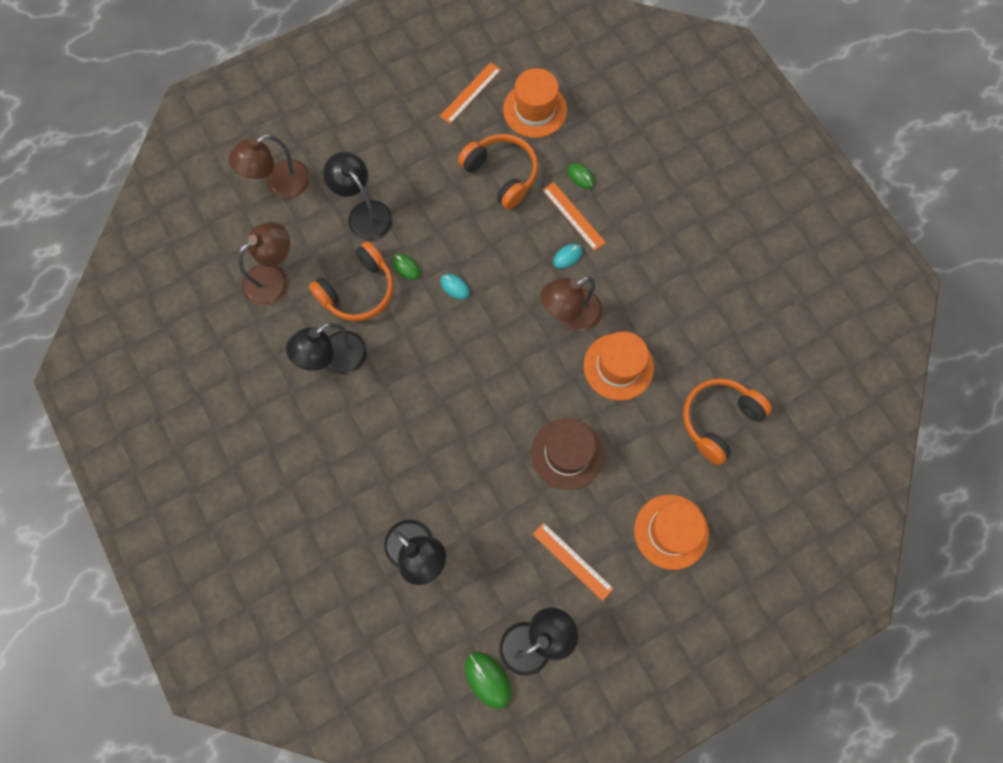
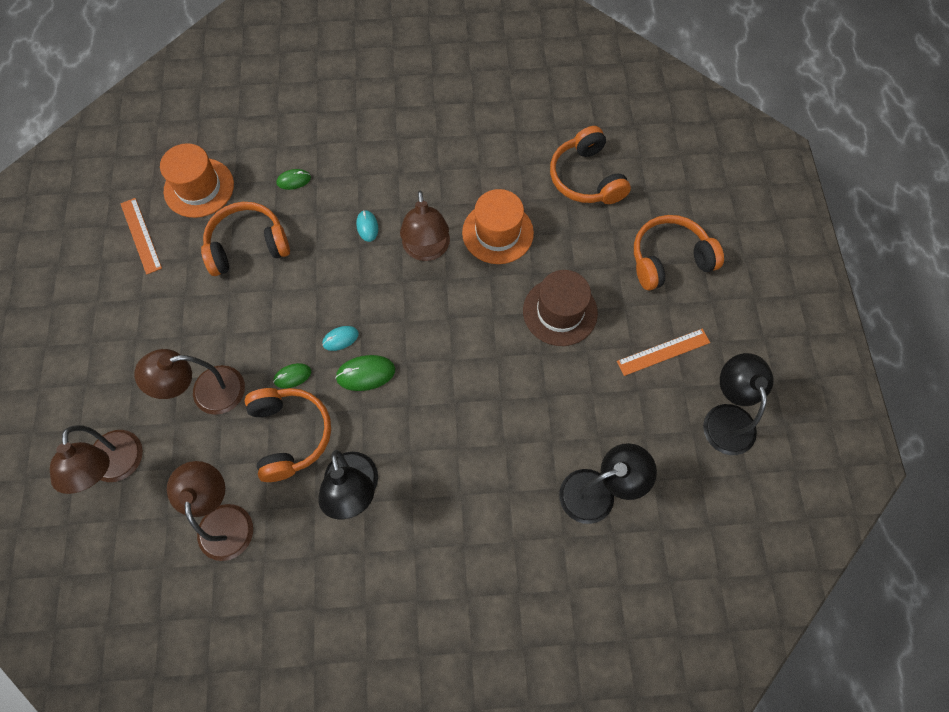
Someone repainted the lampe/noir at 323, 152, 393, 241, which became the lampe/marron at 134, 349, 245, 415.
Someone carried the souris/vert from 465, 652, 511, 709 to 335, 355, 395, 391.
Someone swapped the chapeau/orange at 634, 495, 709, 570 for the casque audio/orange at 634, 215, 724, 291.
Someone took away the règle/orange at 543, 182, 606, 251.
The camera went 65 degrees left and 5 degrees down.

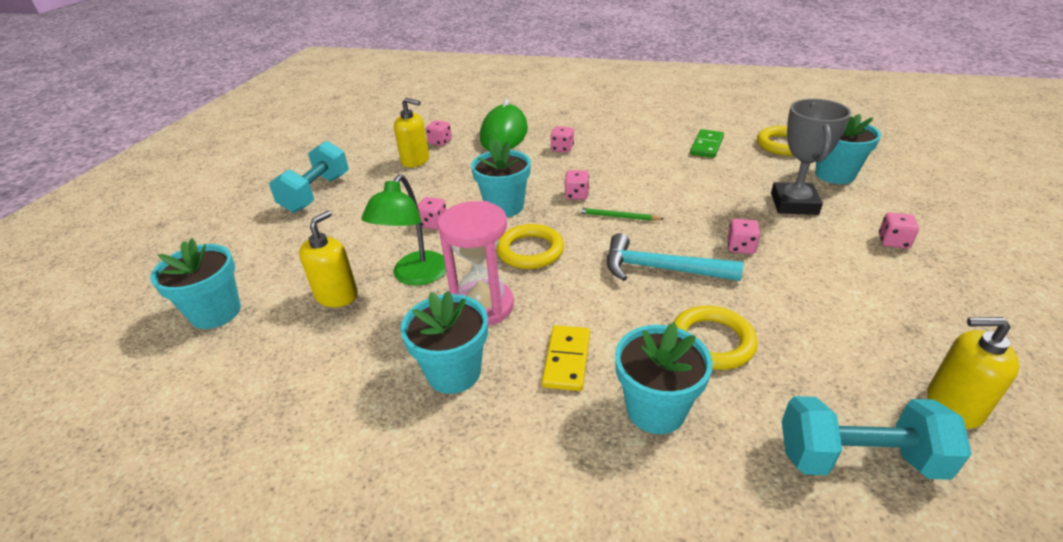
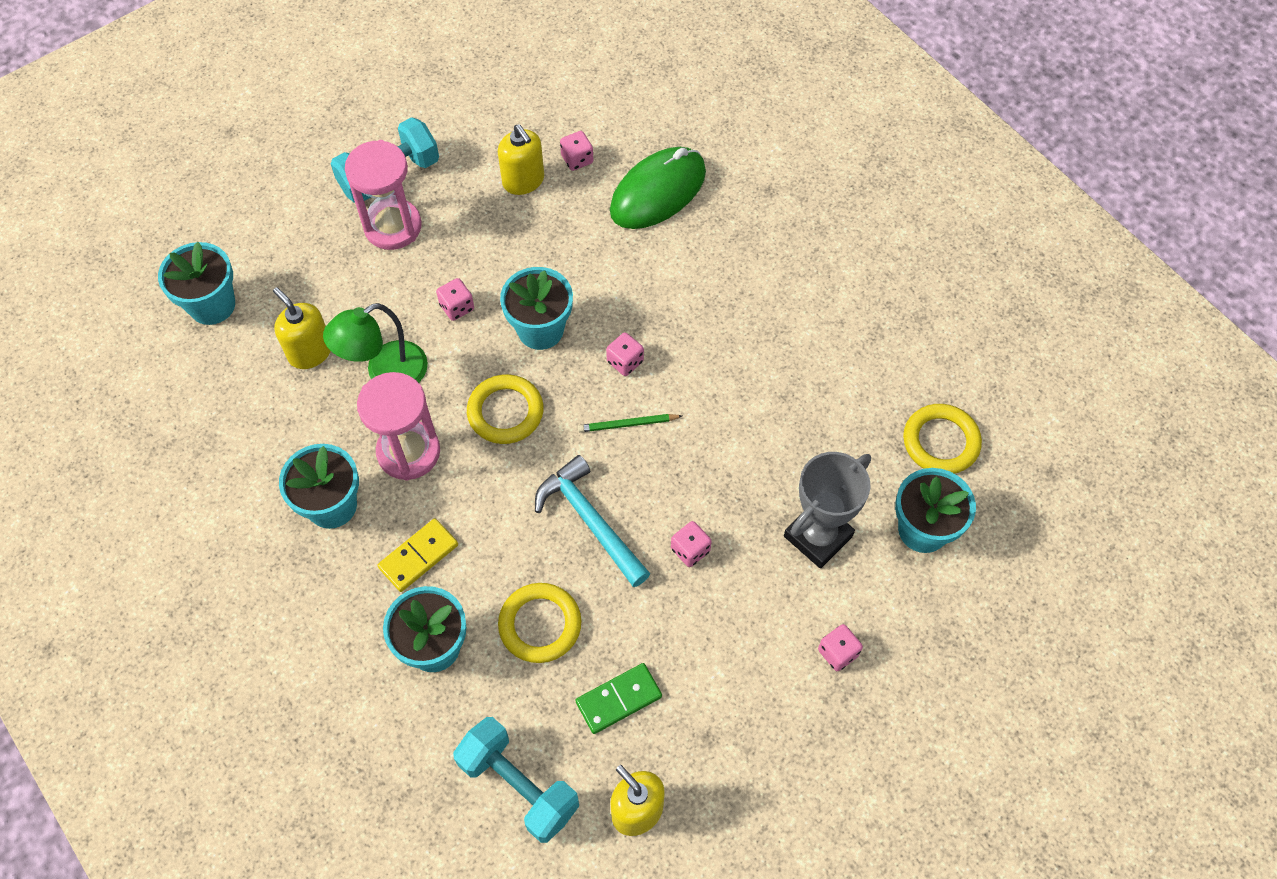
Someone rotated the distributeur de savon/jaune at 299, 210, 358, 307 by 105 degrees counterclockwise.
Someone put down the sablier/rose at 345, 140, 422, 250.
Someone carried the domino/vert from 690, 129, 724, 158 to 576, 663, 662, 734.
Someone rotated the crayon/vert at 577, 208, 663, 221 by 60 degrees counterclockwise.
Someone took away the dé/rose at 550, 126, 574, 153.
The camera went 35 degrees right and 25 degrees up.

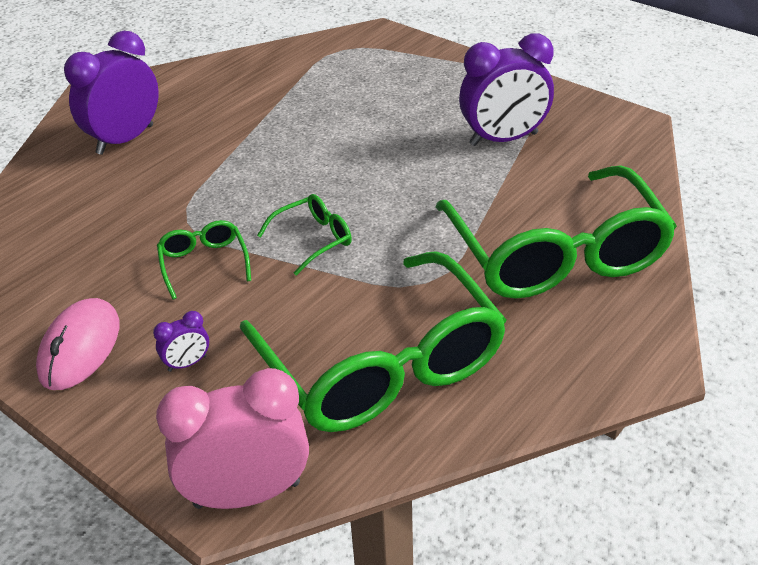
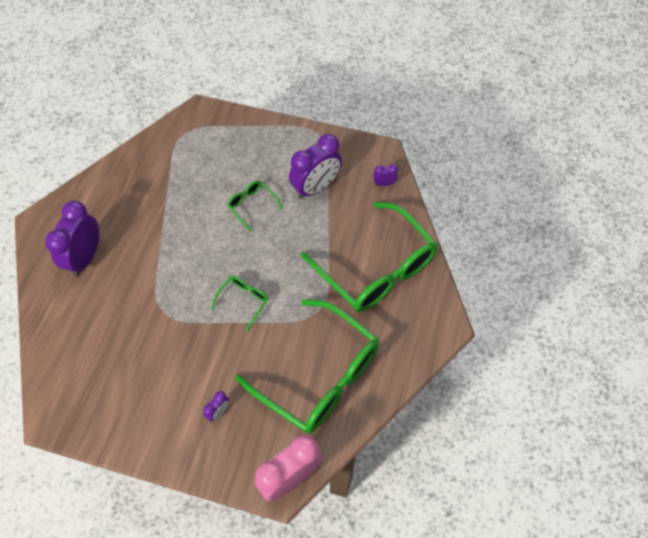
Someone carried the lunettes/vert from 157, 220, 251, 300 to 227, 181, 282, 232.
Someone put down the réveil/violet at 373, 164, 398, 186.
Someone took away the souris/rose at 36, 298, 120, 390.
The camera went 25 degrees left and 20 degrees up.

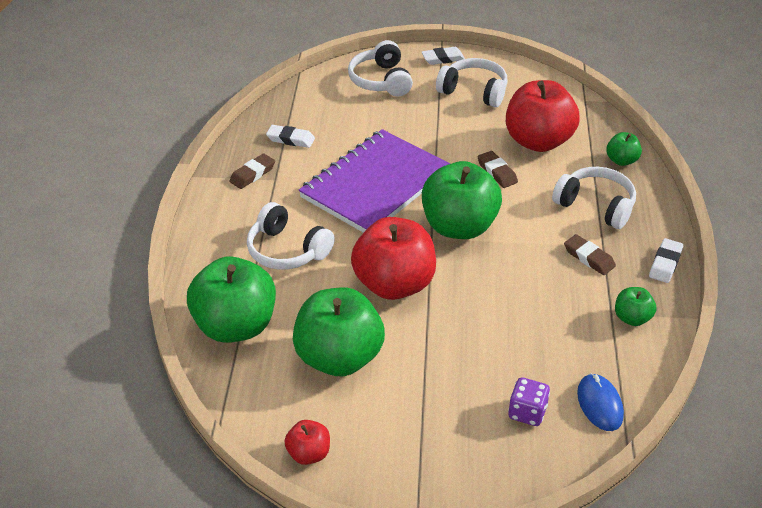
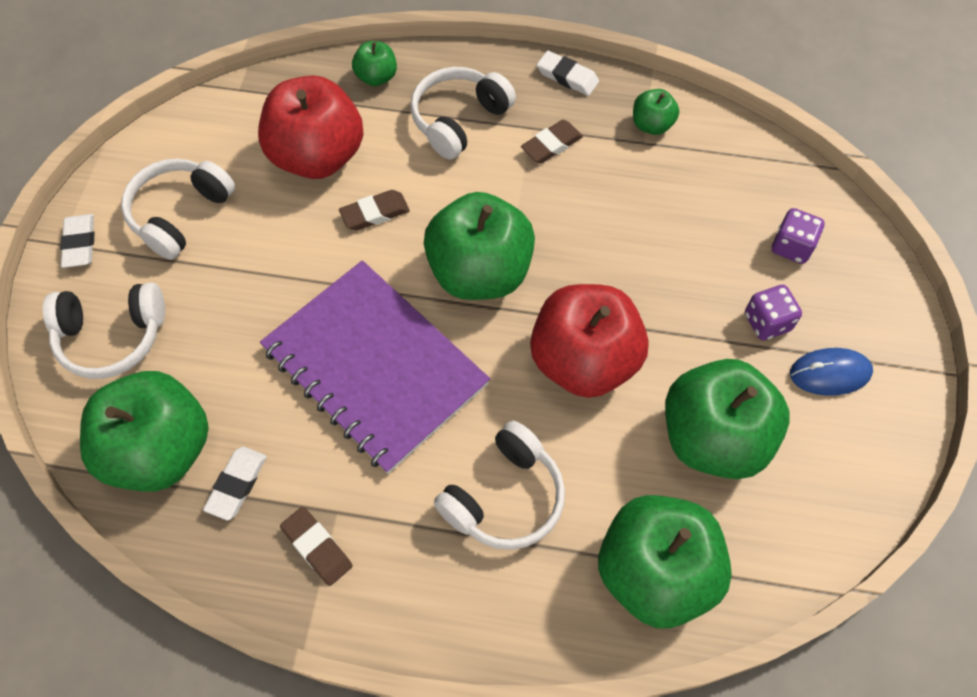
Someone put down the pomme/vert at 80, 371, 209, 492.
Someone put down the dé/violet at 745, 285, 802, 340.
Someone carried the souris/bleu from 577, 373, 624, 431 to 790, 348, 873, 396.
Someone took away the pomme/rouge at 284, 420, 330, 465.
The camera went 85 degrees left and 20 degrees up.

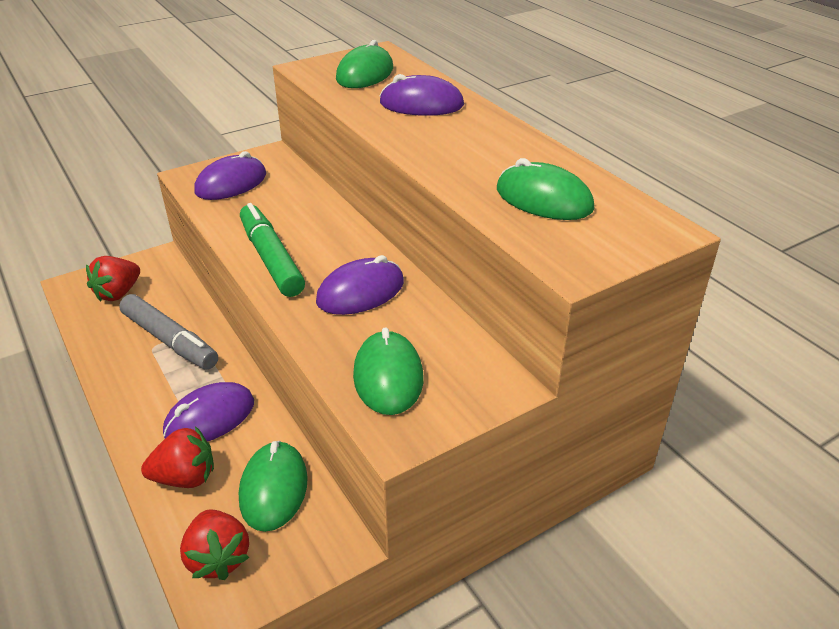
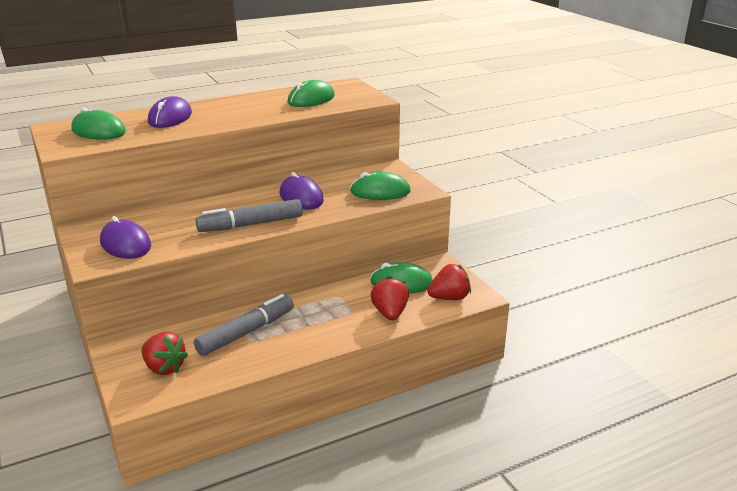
Someone repainted the feutre/vert at 240, 203, 305, 297, which became the feutre/gris at 195, 199, 303, 232.
Someone took away the souris/violet at 163, 382, 254, 442.
The camera went 85 degrees left and 10 degrees down.

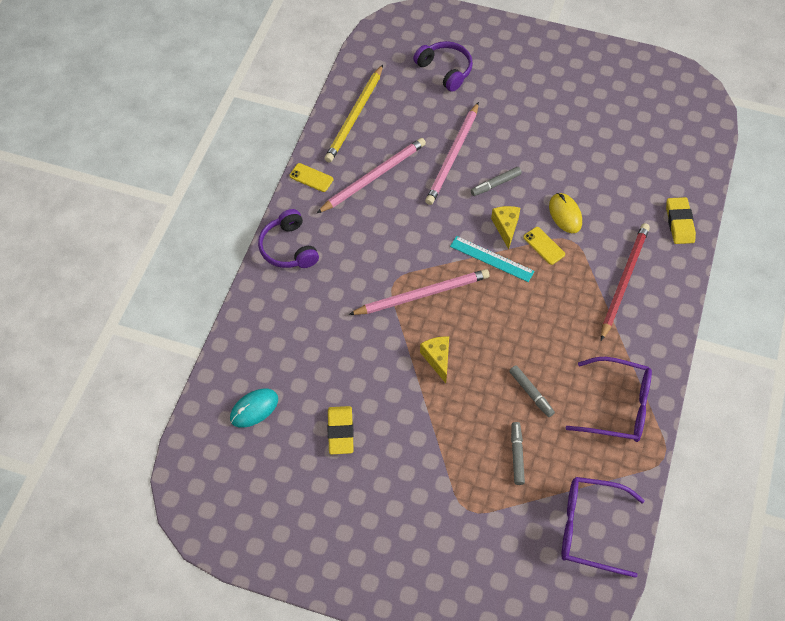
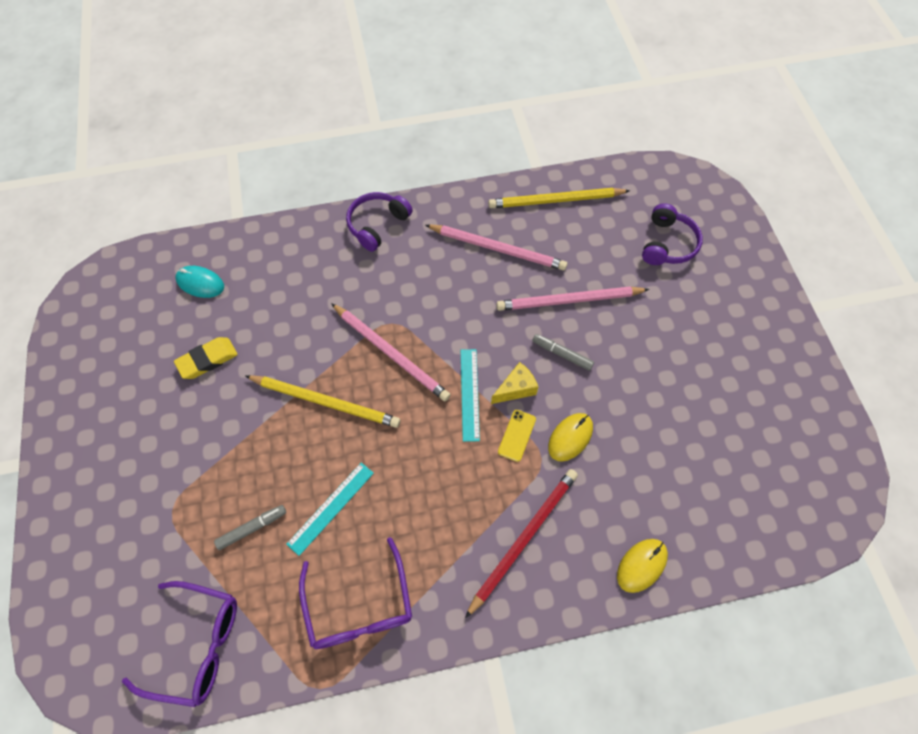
Someone rotated the lunettes/violet at 561, 477, 645, 578 by 120 degrees clockwise.
Someone swapped the fromage/jaune at 420, 337, 449, 383 for the crayon/jaune at 246, 375, 400, 428.
Someone swapped the feutre/gris at 509, 366, 555, 417 for the règle/turquoise at 286, 462, 374, 556.
Someone rotated the crayon/rouge at 601, 223, 650, 341 by 45 degrees counterclockwise.
Someone swapped the gomme/jaune at 666, 197, 696, 244 for the souris/jaune at 617, 539, 668, 593.
Someone took away the téléphone/jaune at 290, 163, 333, 192.
The camera went 60 degrees right and 5 degrees up.

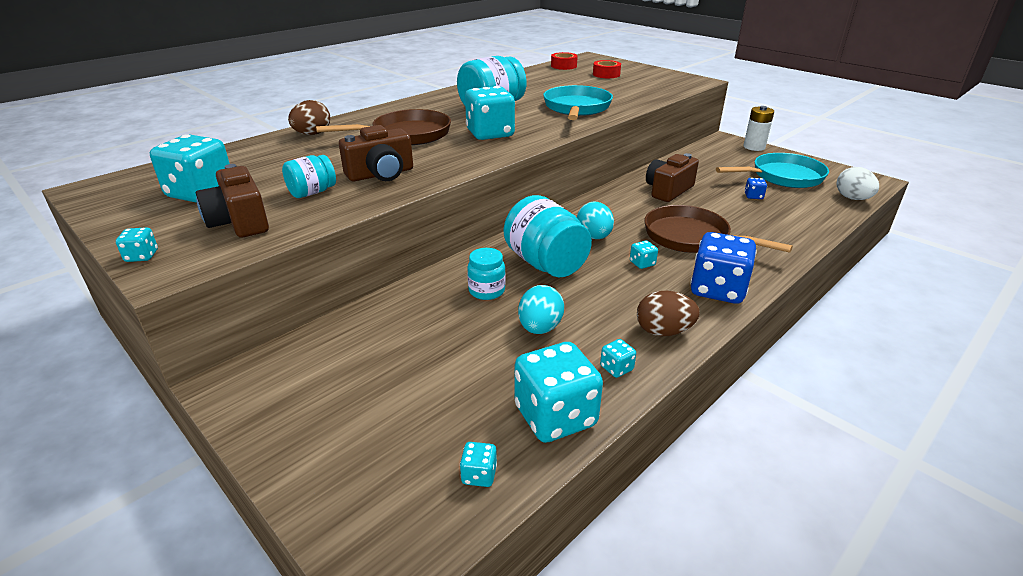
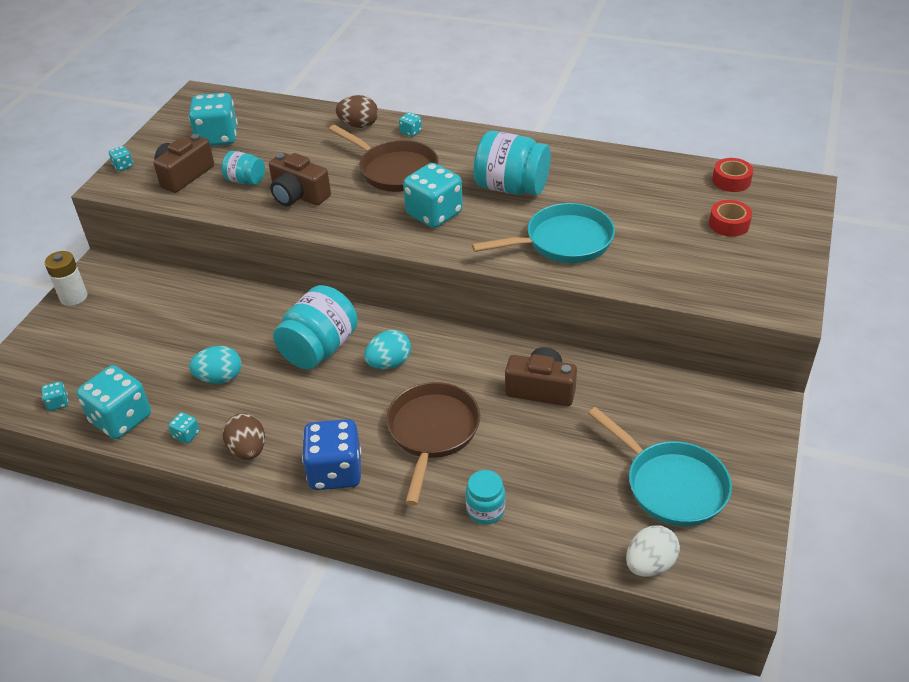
Someone carried the pile/blanc from 743, 106, 774, 151 to 45, 251, 88, 306.
Someone carried the dé/turquoise from 630, 241, 658, 269 to 399, 112, 422, 137.
Someone carried the bocal/turquoise from 467, 248, 506, 300 to 465, 470, 505, 524.
Someone took away the dé/bleu at 745, 178, 767, 199.
The camera went 65 degrees right and 10 degrees up.

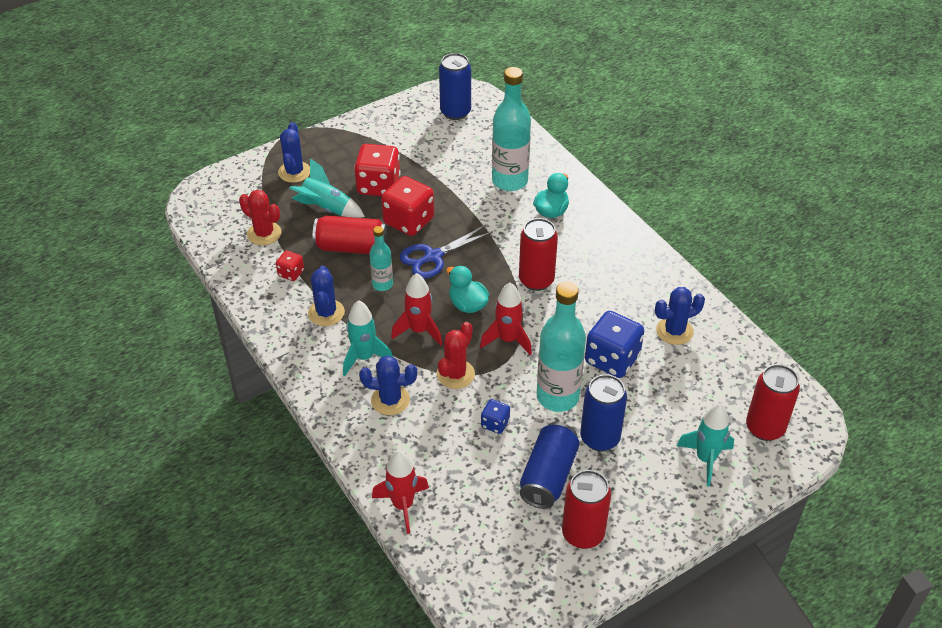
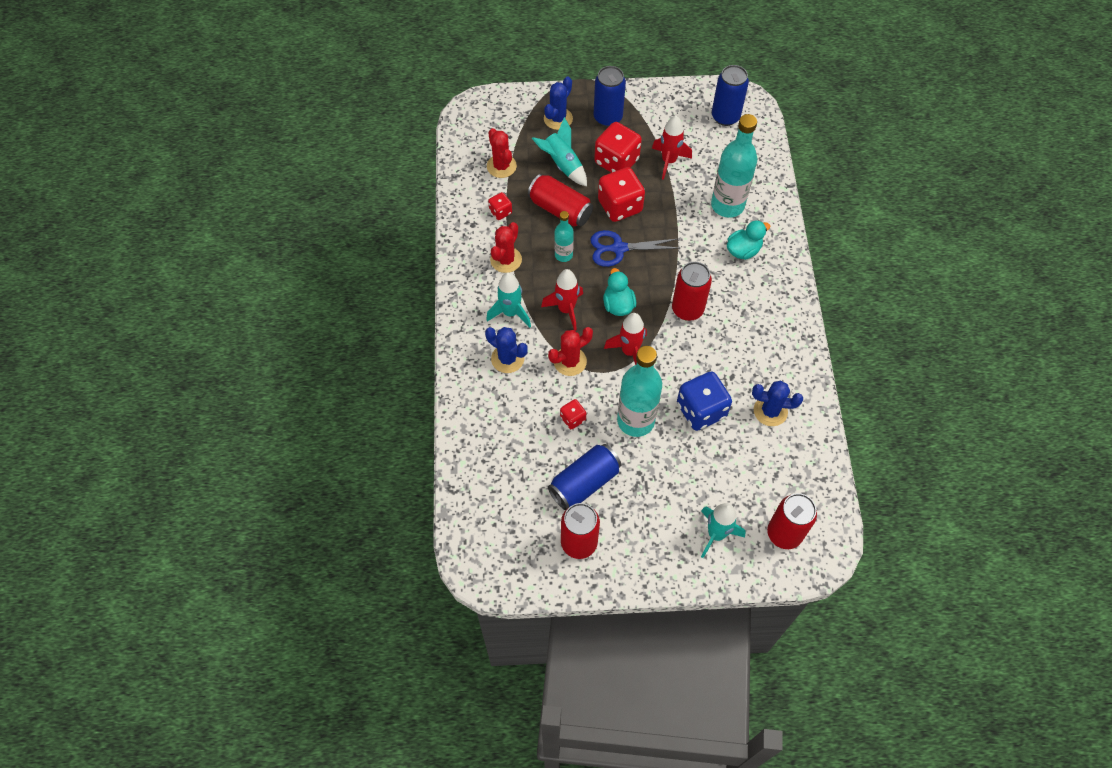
Someone repainted the cactus/bleu at 308, 266, 345, 326, which became the cactus/rouge at 490, 222, 522, 273.
Someone repainted the dé/bleu at 481, 399, 510, 434, which became the dé/rouge at 560, 399, 586, 429.
Someone carried the canette/bleu from 580, 375, 627, 451 to 593, 66, 626, 127.
Someone carried the fusée/rouge from 372, 451, 429, 534 to 652, 115, 692, 180.
The camera went 30 degrees right and 15 degrees up.

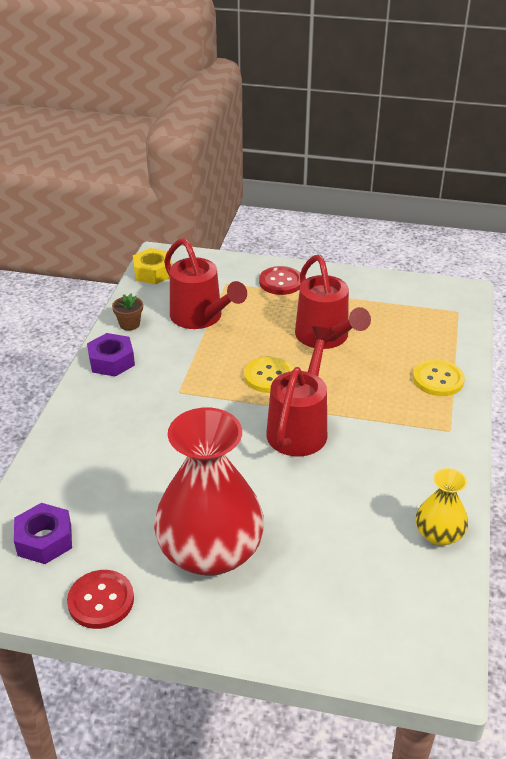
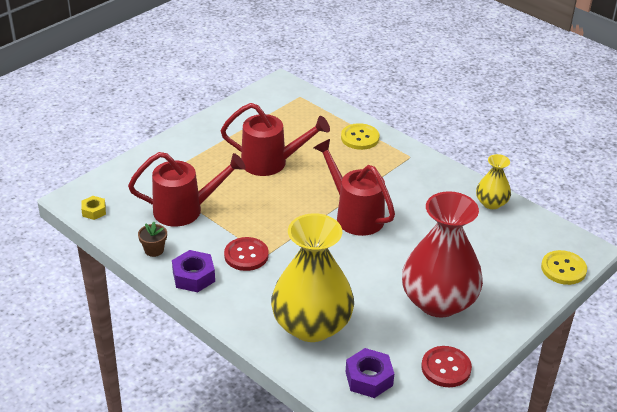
Someone scaled the écrou/jaune at 133, 248, 172, 284 by 0.63.
Someone carried the bouton/rouge from 259, 266, 301, 295 to 224, 237, 269, 271.
Someone put down the vase/jaune at 271, 213, 354, 342.
Someone carried the bouton/jaune from 244, 356, 294, 393 to 541, 250, 587, 285.
The camera went 60 degrees left and 0 degrees up.

